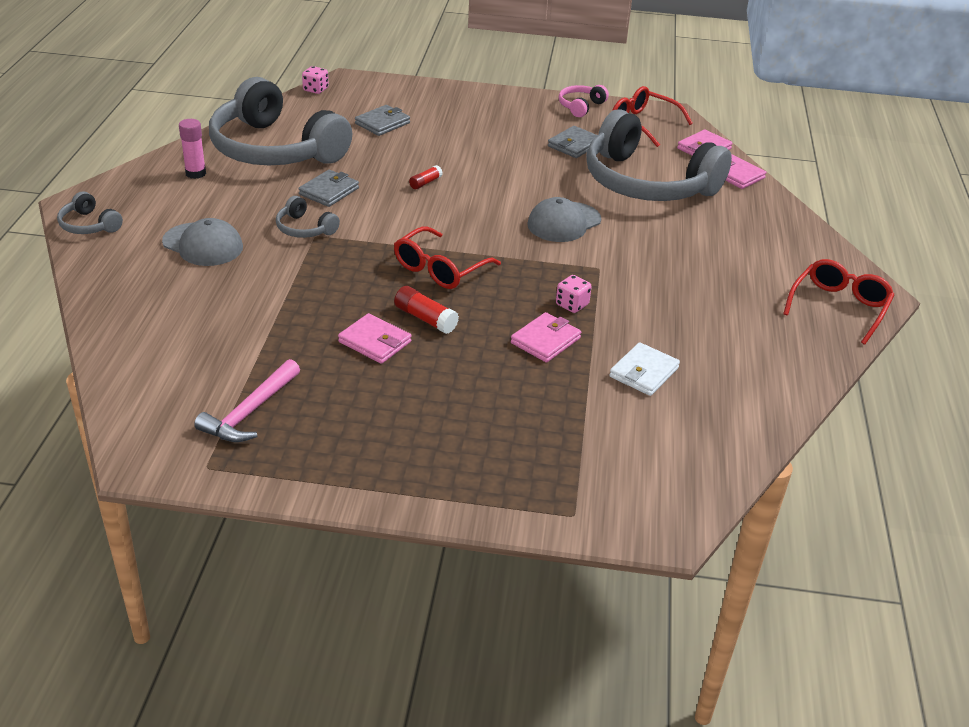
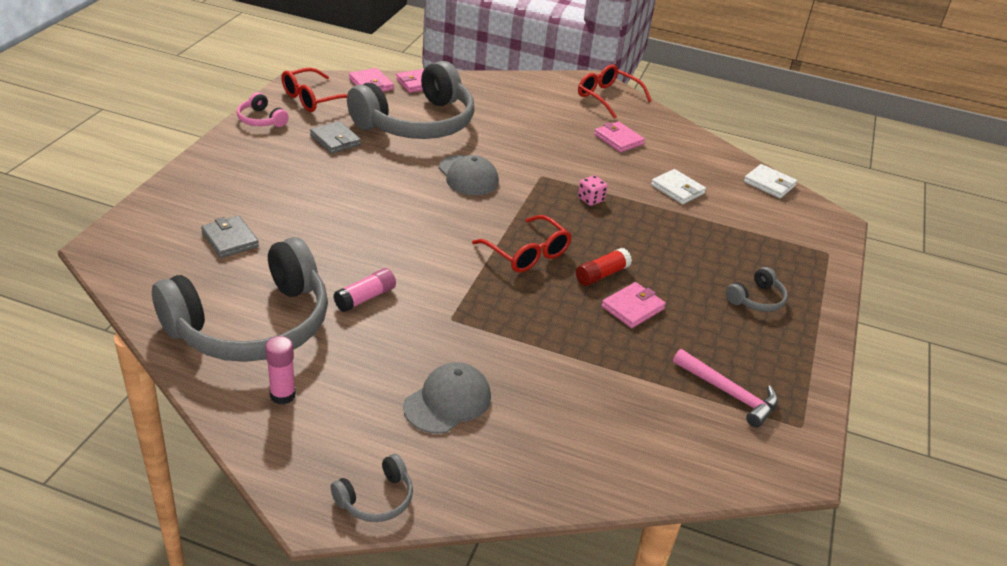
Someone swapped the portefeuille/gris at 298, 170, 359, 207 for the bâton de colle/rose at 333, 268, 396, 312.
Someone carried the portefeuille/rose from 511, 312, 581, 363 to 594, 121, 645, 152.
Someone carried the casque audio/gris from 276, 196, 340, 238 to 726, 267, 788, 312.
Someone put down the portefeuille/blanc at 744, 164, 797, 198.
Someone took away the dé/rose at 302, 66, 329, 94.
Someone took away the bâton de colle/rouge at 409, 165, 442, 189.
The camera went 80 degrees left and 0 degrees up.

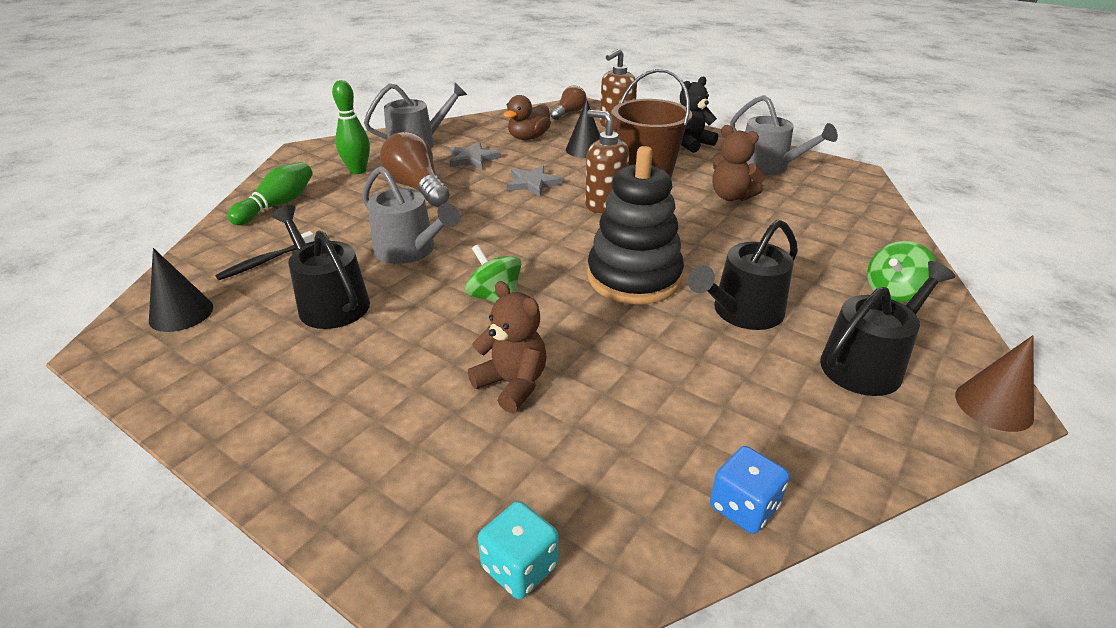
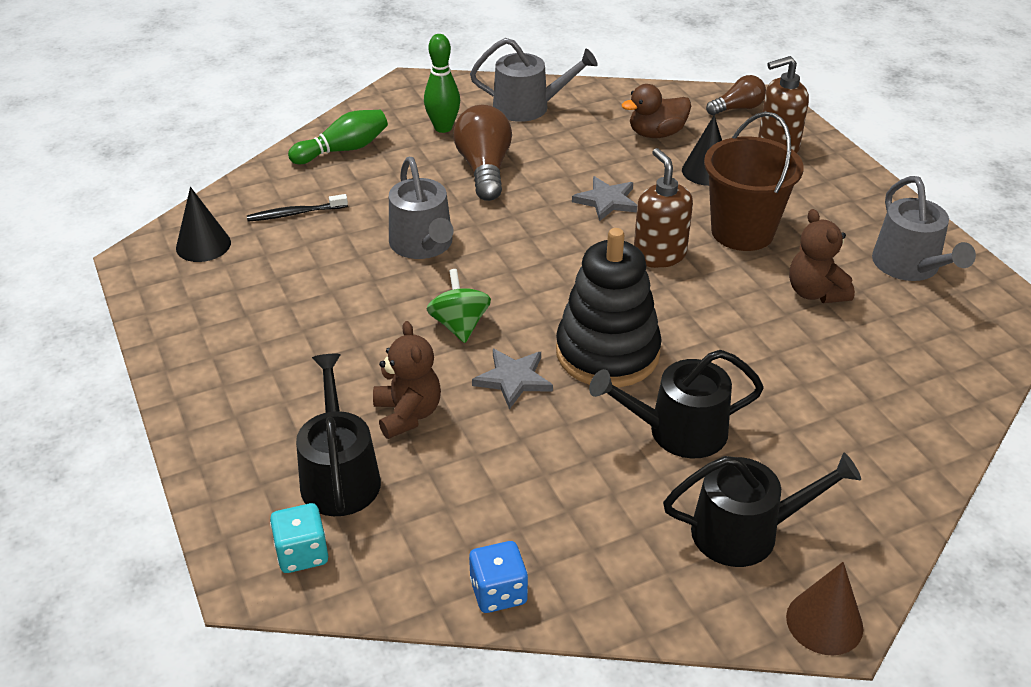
Someone carried the arrosoir/noir from 271, 205, 370, 329 to 296, 354, 381, 516.
Someone carried the étoile/gris from 449, 142, 501, 170 to 472, 349, 553, 409.
Someone took away the ours en peluche/noir at 680, 76, 718, 153.
Someone took away the toupie/vert at 867, 241, 936, 302.
The camera went 30 degrees right and 5 degrees up.

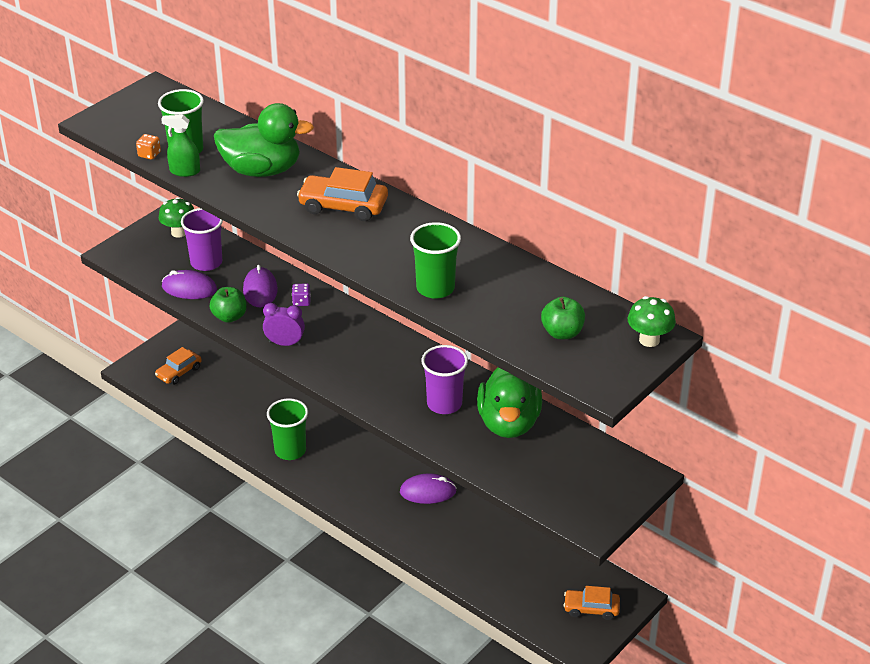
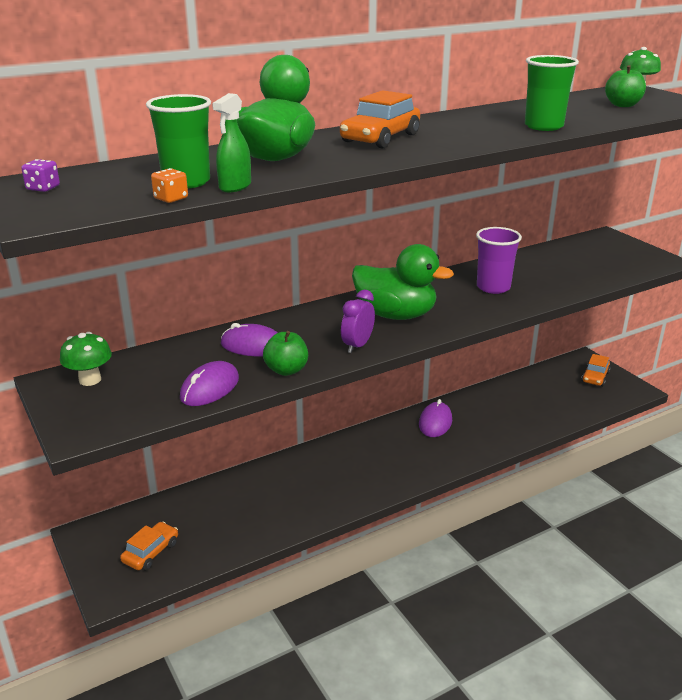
Someone carried the dé/violet from 292, 284, 311, 306 to 21, 159, 60, 192.
Someone rotated the voiture/orange at 155, 347, 202, 385 by 120 degrees counterclockwise.
Someone carried the canard/vert from 477, 367, 542, 438 to 352, 244, 454, 320.
Someone took away the gobelet/violet at 181, 208, 223, 271.
Someone took away the gobelet/vert at 267, 398, 308, 460.
The camera went 70 degrees left and 10 degrees down.

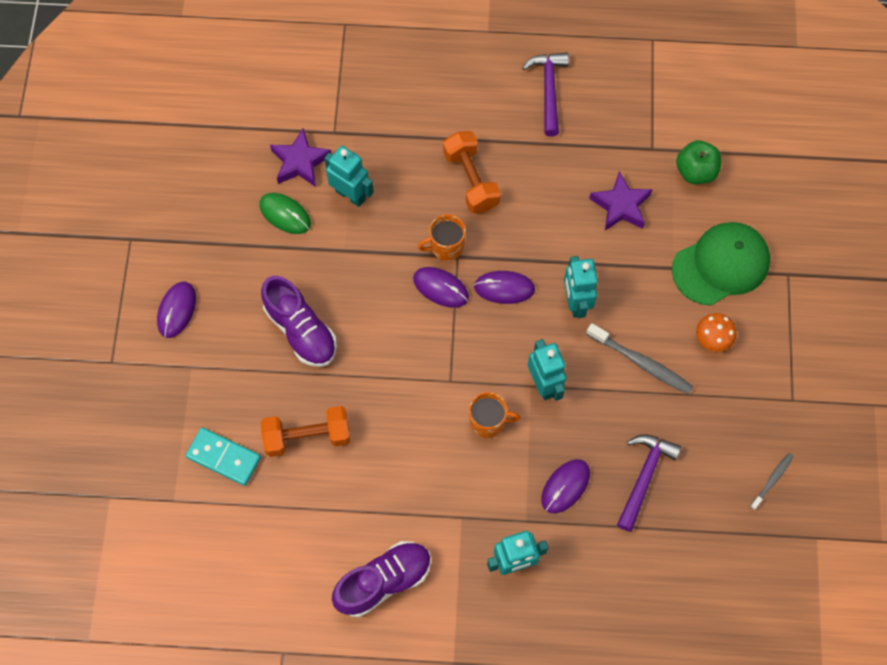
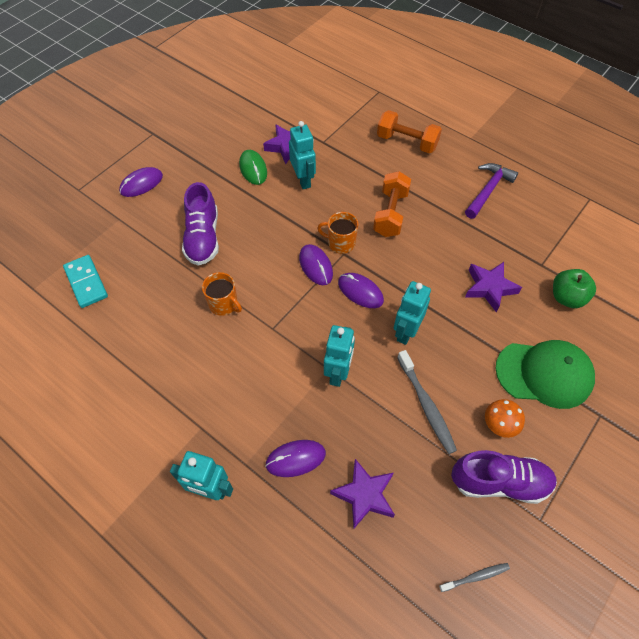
Someone carried the tasse/orange from 469, 392, 520, 438 to 202, 272, 242, 316.
Someone swapped the marteau/violet at 617, 434, 681, 532 for the étoile/violet at 330, 459, 395, 528.
Someone carried the haltère/orange from 261, 406, 350, 457 to 377, 110, 442, 153.
Someone carried the chaussure/violet from 332, 541, 431, 617 to 451, 450, 557, 504.
The camera went 35 degrees right and 10 degrees down.

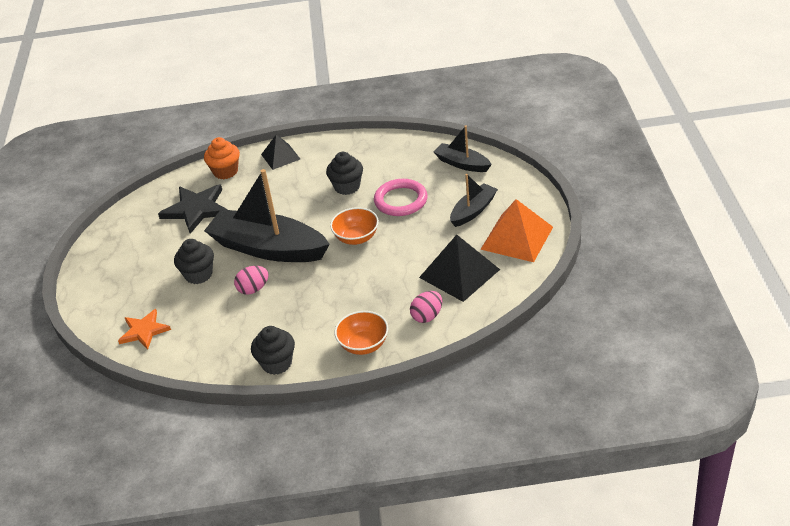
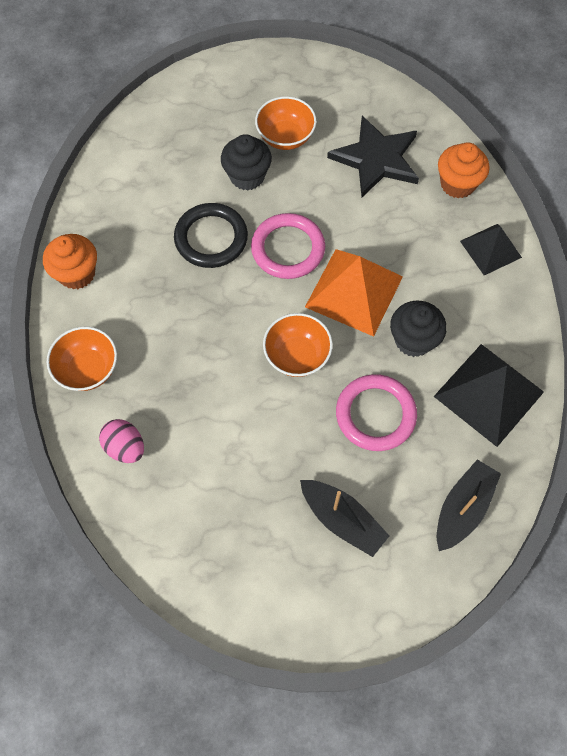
Someone repainted the muffin/noir at 251, 326, 295, 375, which became the muffin/orange at 43, 234, 97, 289.
Someone swapped the œuf/rose at 234, 266, 268, 294 for the anneau/noir at 174, 203, 248, 268.
Someone swapped the bateau/noir at 204, 169, 330, 262 for the anneau/rose at 251, 213, 325, 279.
Someone put down the bol/orange at 255, 96, 317, 150.
Someone carried the pyramide/orange from 480, 199, 553, 262 to 305, 249, 403, 337.
Someone carried the pyramide/noir from 419, 235, 500, 302 to 434, 344, 544, 447.
Someone took away the étoile/orange at 118, 309, 171, 350.
The camera went 85 degrees right and 25 degrees up.

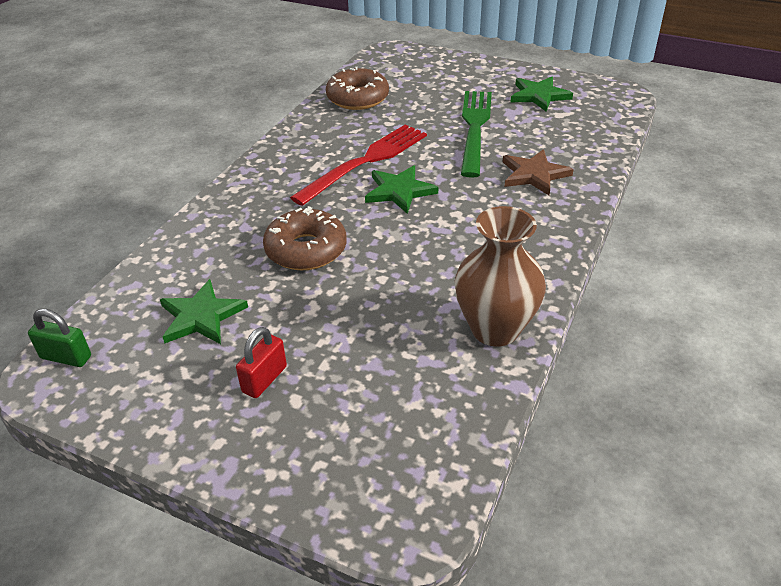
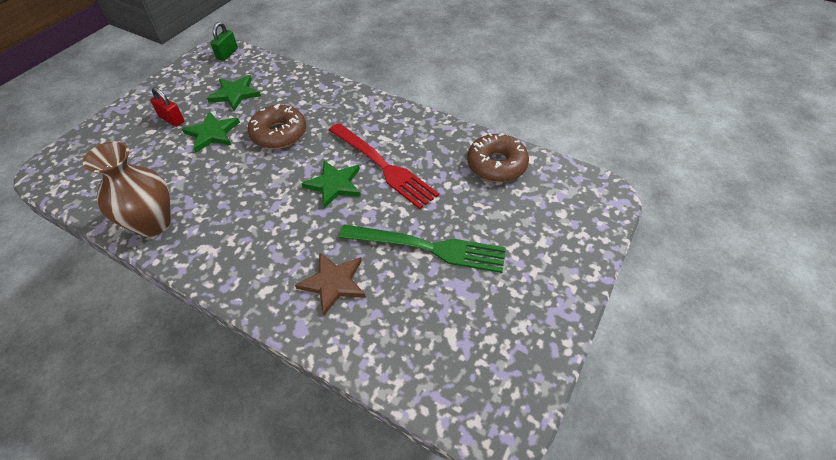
Someone carried the étoile/vert from 511, 77, 573, 112 to 182, 111, 240, 152.
The camera went 95 degrees right and 10 degrees up.

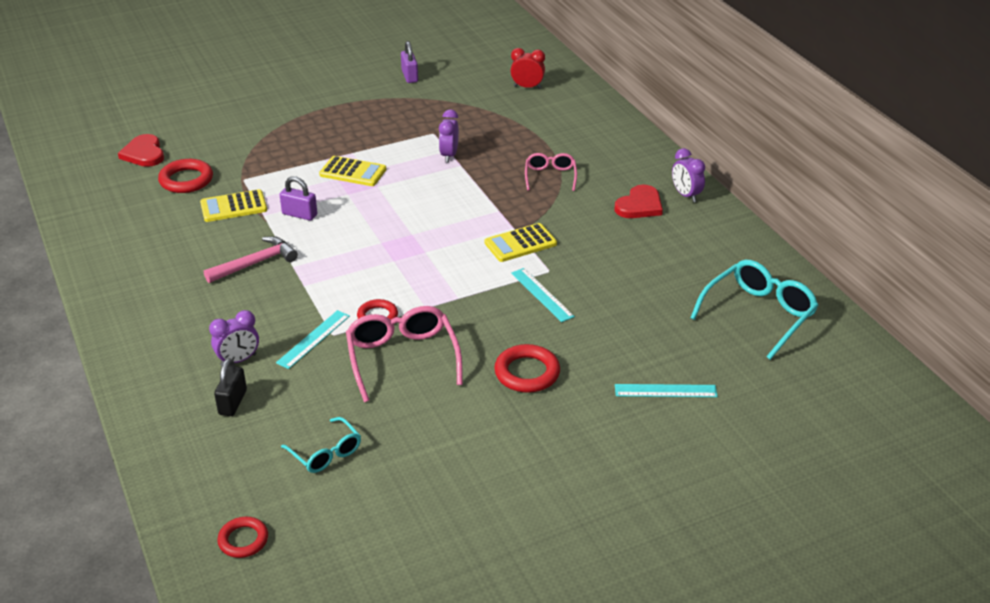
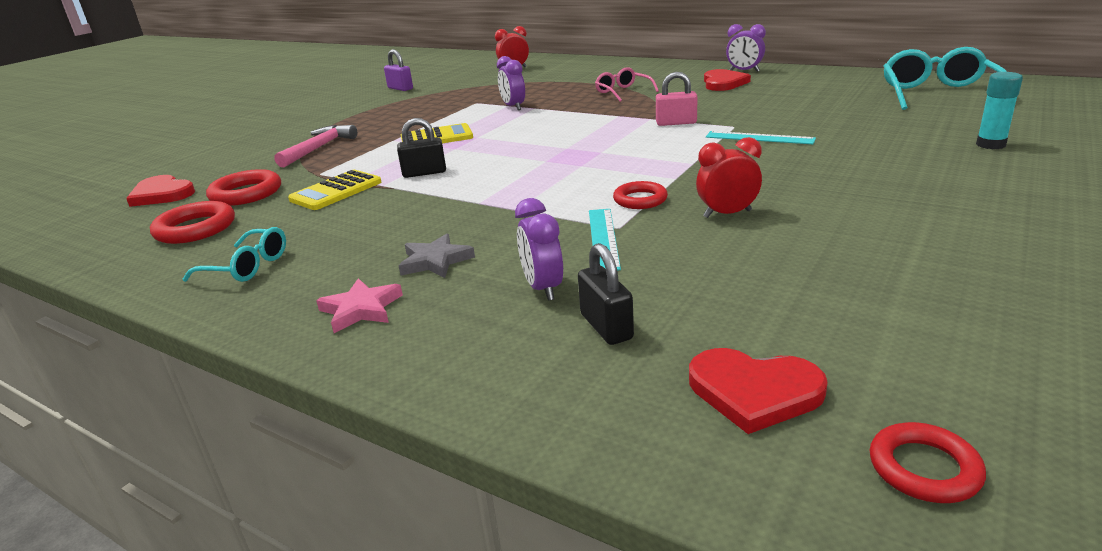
Someone carried the anneau/rouge from 494, 344, 560, 393 to 150, 201, 235, 244.
Someone carried the lunettes/turquoise from 281, 417, 361, 473 to 183, 227, 286, 282.
Someone carried the marteau/rose from 204, 236, 298, 283 to 274, 125, 357, 167.
Someone put down the étoile/rose at 316, 278, 403, 333.
Someone repainted the cadenas/violet at 280, 176, 317, 221, which became the cadenas/noir at 397, 118, 446, 178.
Someone put down the étoile/gris at 399, 234, 475, 278.
Someone rotated the réveil/violet at 209, 310, 259, 366 by 135 degrees clockwise.
Someone swapped the calculatrice/jaune at 485, 223, 557, 262 for the cadenas/rose at 656, 72, 697, 126.
Someone put down the cœur/rouge at 689, 348, 828, 434.
Someone swapped the lunettes/rose at 346, 306, 463, 402 for the réveil/rouge at 696, 137, 762, 218.
Someone swapped the règle/turquoise at 615, 384, 718, 397 for the bâton de colle/turquoise at 976, 72, 1023, 149.
The camera went 30 degrees left and 10 degrees down.

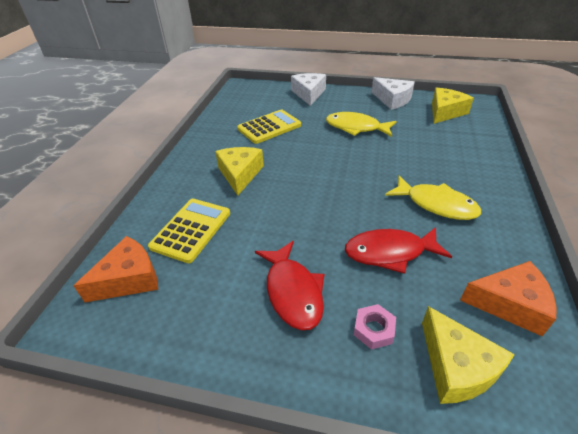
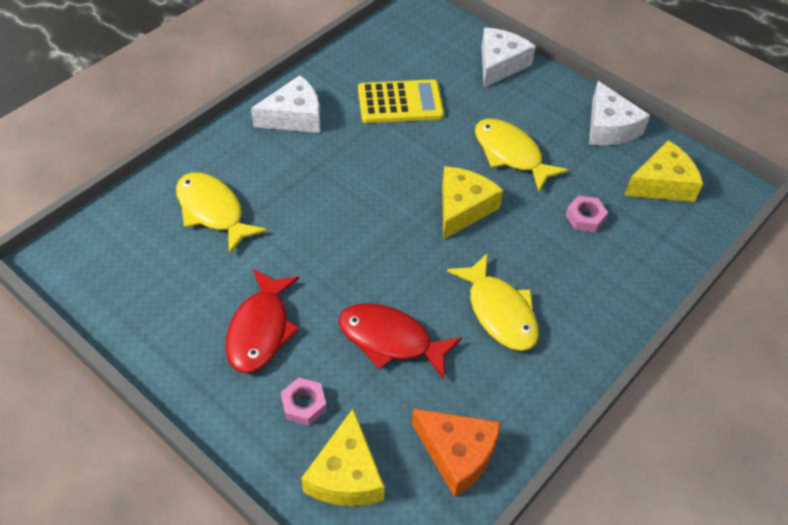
Someone swapped the calculatrice/jaune at 148, 199, 230, 263 for the poisson/jaune at 176, 172, 267, 255.
Someone put down the fromage/blanc at 251, 75, 320, 133.
Someone carried the fromage/jaune from 215, 147, 264, 196 to 442, 166, 503, 240.
Someone put down the écrou/rose at 566, 196, 608, 232.
Someone took away the fromage/orange at 73, 236, 158, 302.
The camera went 25 degrees right and 10 degrees up.

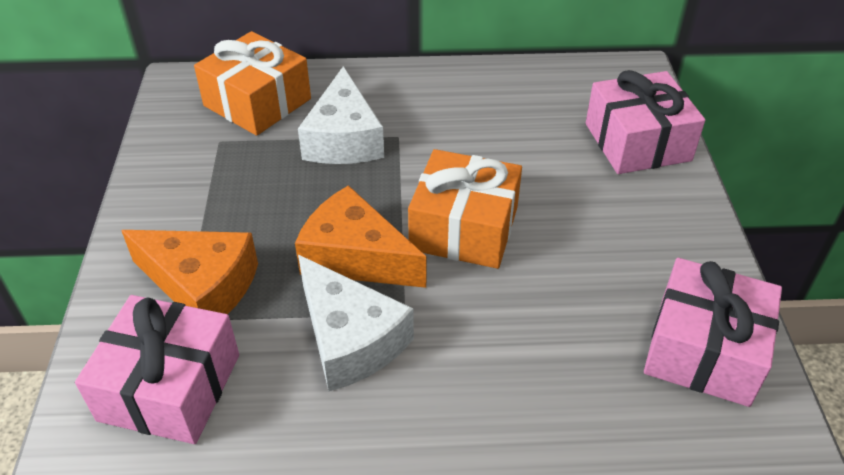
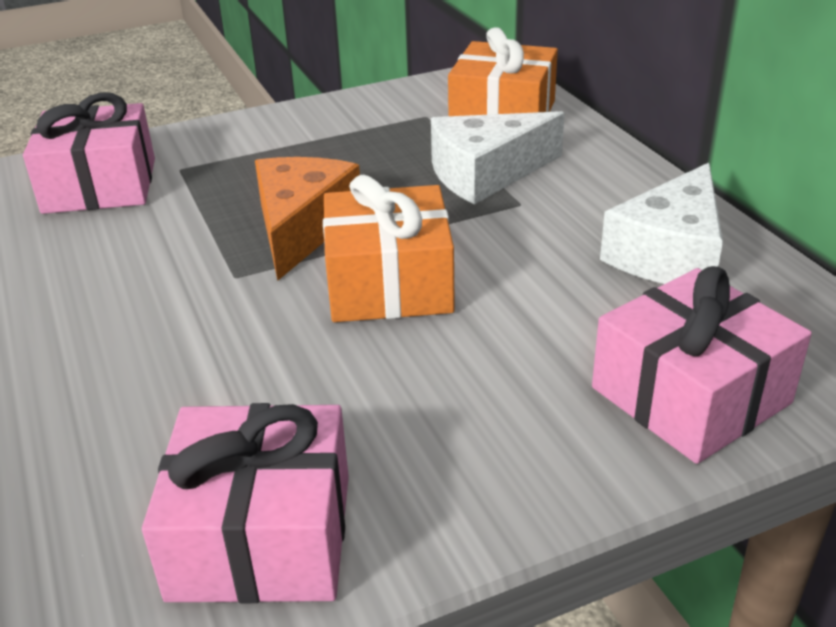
Someone carried the fromage/blanc from 298, 255, 414, 391 to 600, 163, 723, 284.
Someone took away the fromage/orange at 121, 230, 258, 314.
The camera went 70 degrees right and 10 degrees down.

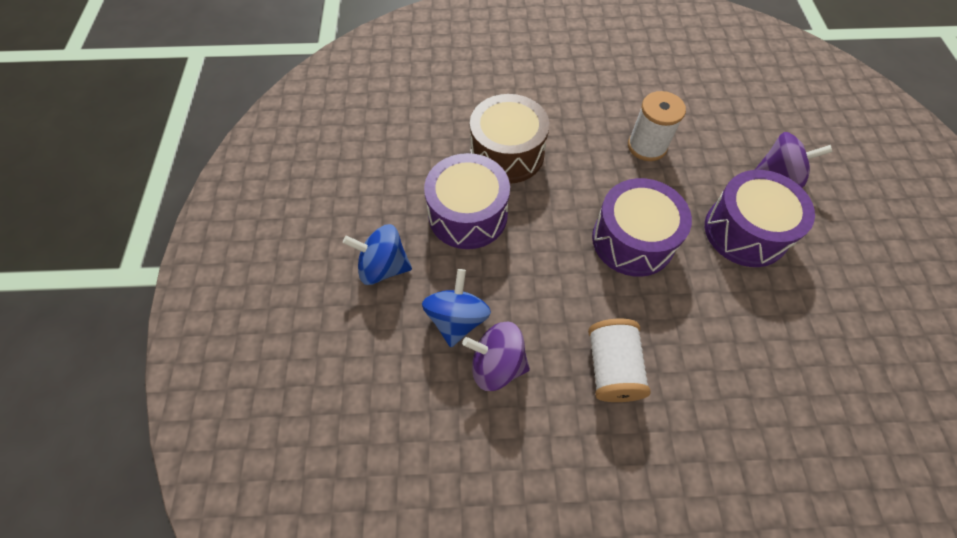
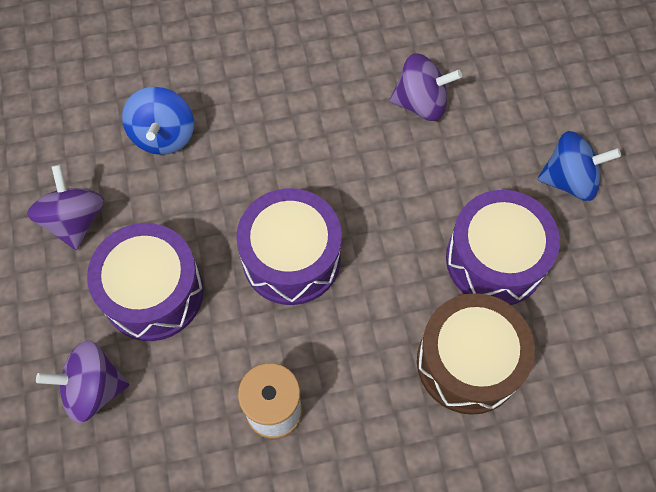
Someone put down the toupie/violet at 27, 165, 104, 250.
Someone carried the toupie/bleu from 422, 269, 491, 347 to 122, 87, 194, 155.
Someone took away the bobine/blanc at 588, 319, 651, 402.
The camera went 170 degrees right and 5 degrees up.

